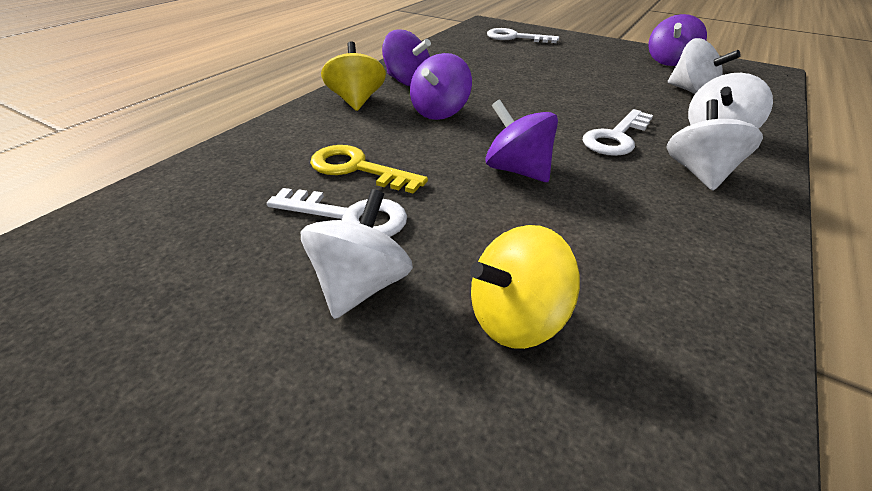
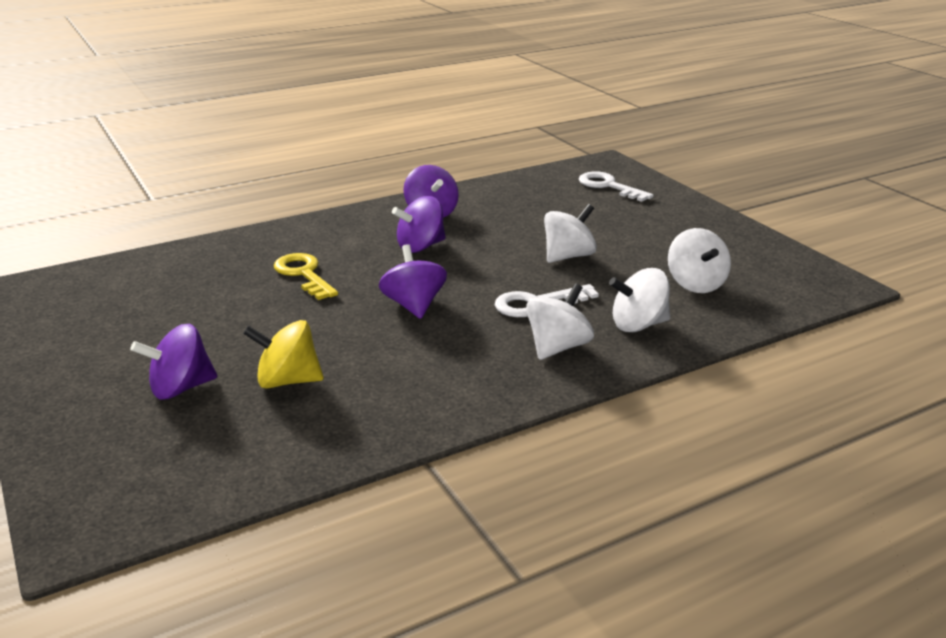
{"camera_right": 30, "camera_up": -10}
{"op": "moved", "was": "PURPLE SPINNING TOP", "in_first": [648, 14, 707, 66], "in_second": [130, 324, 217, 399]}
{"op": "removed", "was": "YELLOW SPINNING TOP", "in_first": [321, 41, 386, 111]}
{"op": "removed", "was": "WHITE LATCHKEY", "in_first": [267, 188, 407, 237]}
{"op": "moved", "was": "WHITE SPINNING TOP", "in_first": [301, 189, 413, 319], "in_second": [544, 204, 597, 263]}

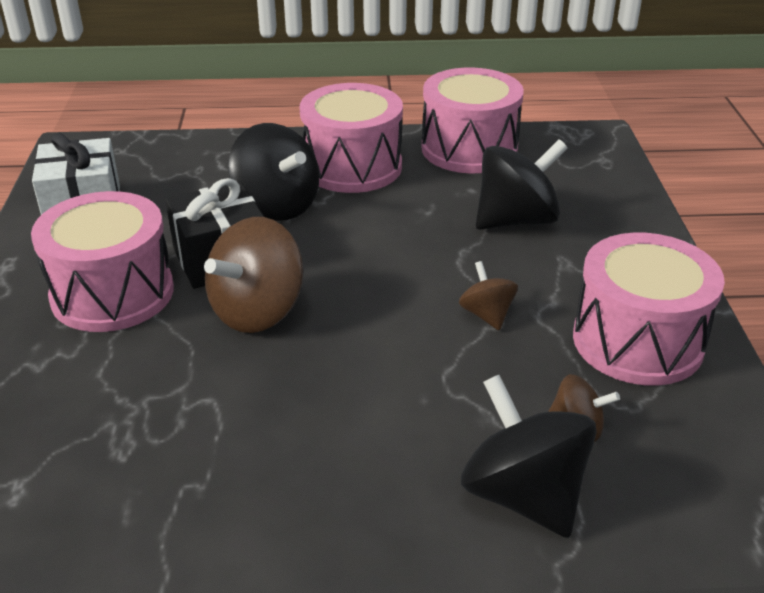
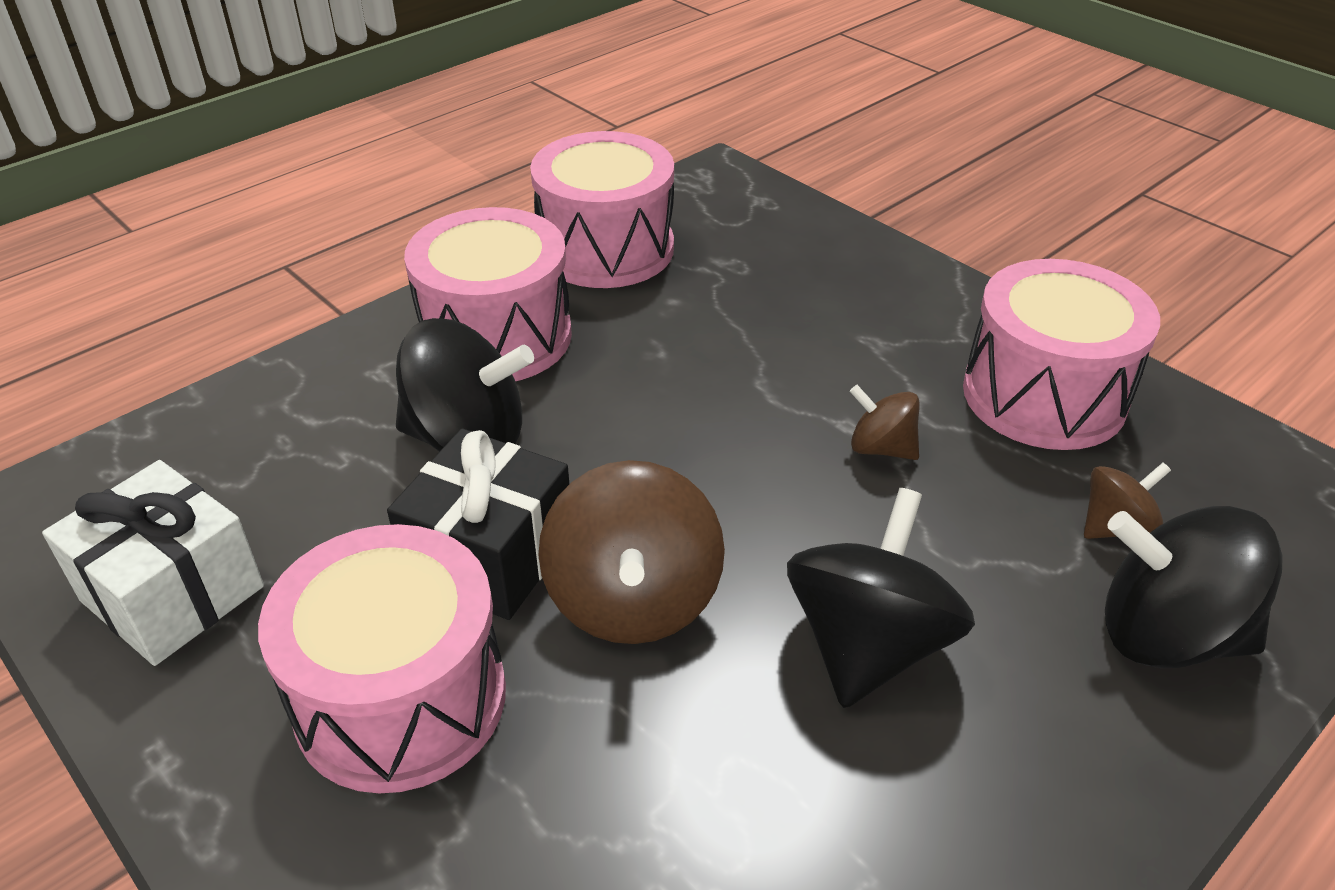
{"camera_right": -40, "camera_up": 5}
{"op": "moved", "was": "EBONY SPINNING TOP", "in_first": [476, 139, 568, 230], "in_second": [787, 488, 975, 708]}

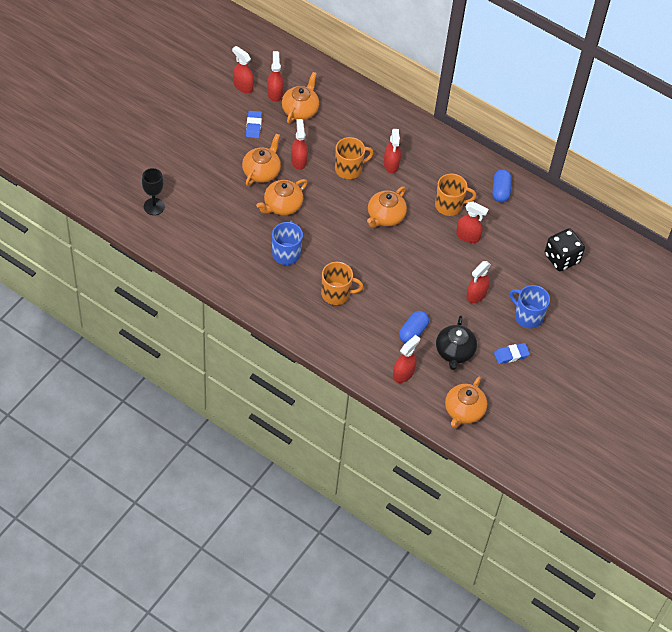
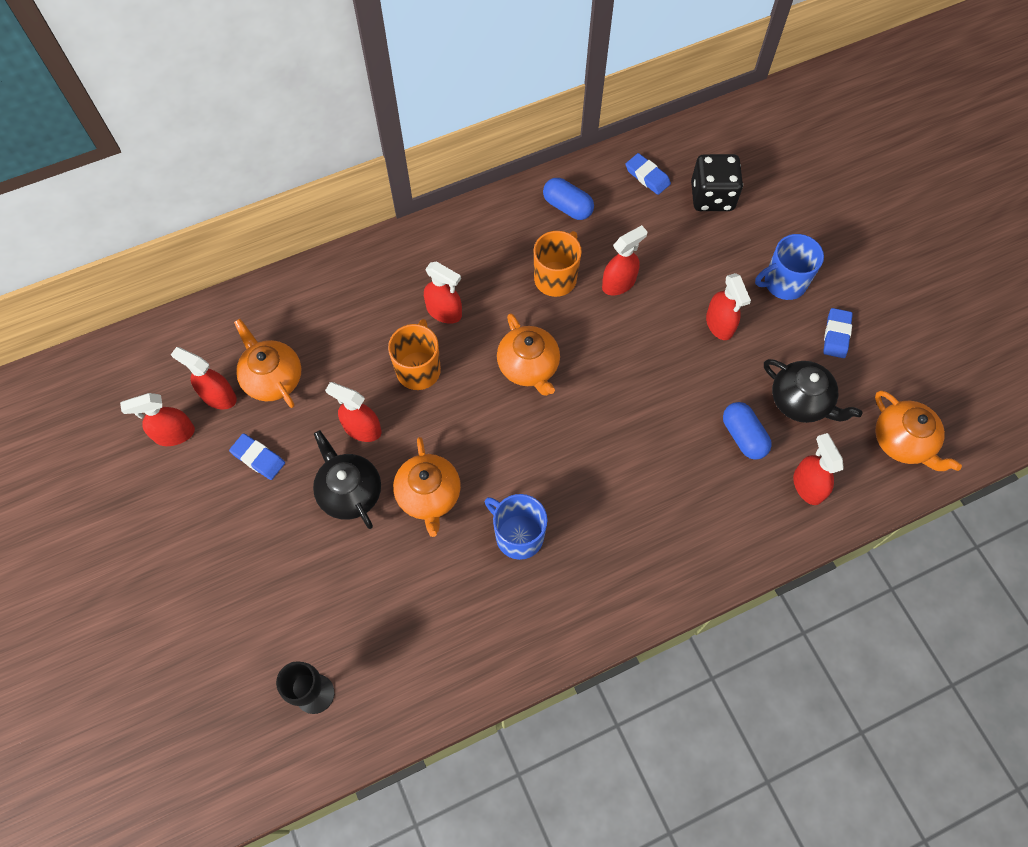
{"camera_right": -55, "camera_up": 10}
{"op": "recoloured", "was": "ORANGE TEA POT", "now": "EBONY TEA POT", "in_first": [242, 133, 281, 186], "in_second": [313, 430, 381, 529]}
{"op": "removed", "was": "ORANGE MUG", "in_first": [321, 262, 363, 305]}
{"op": "added", "now": "ROYAL BLUE PENCIL ERASER", "in_second": [625, 153, 671, 195]}

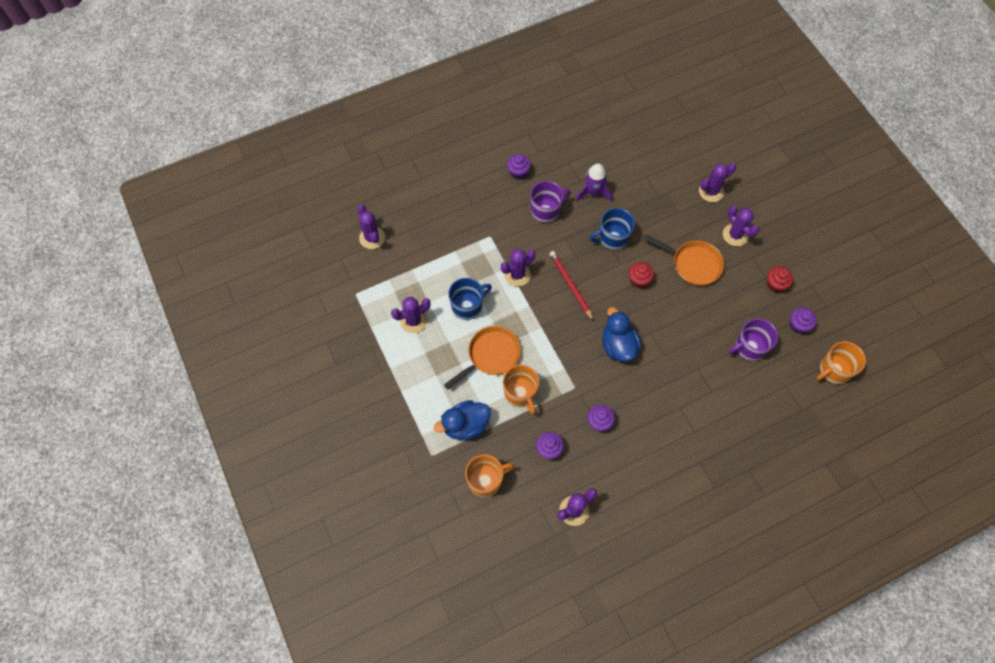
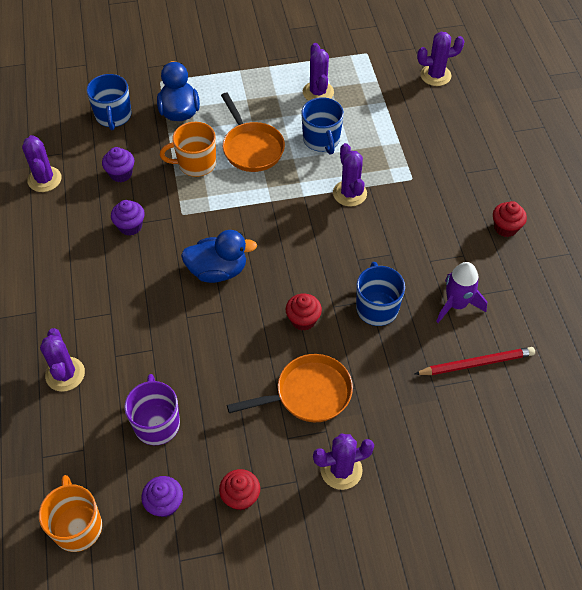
{"camera_right": 105, "camera_up": -10}
{"op": "recoloured", "was": "PURPLE FAIRY CAKE", "now": "CRIMSON FAIRY CAKE", "in_first": [507, 154, 531, 179], "in_second": [493, 201, 527, 237]}
{"op": "moved", "was": "PURPLE CACTUS", "in_first": [699, 163, 736, 202], "in_second": [40, 328, 85, 392]}
{"op": "removed", "was": "PURPLE MUG", "in_first": [530, 181, 571, 223]}
{"op": "turned", "was": "ORANGE FRYING PAN", "in_first": [644, 235, 724, 286], "in_second": [227, 354, 353, 422], "clockwise": -150}
{"op": "moved", "was": "CRIMSON PENCIL", "in_first": [549, 251, 594, 321], "in_second": [415, 347, 535, 375]}
{"op": "recoloured", "was": "ORANGE MUG", "now": "ROYAL BLUE MUG", "in_first": [465, 455, 514, 497], "in_second": [86, 74, 132, 130]}

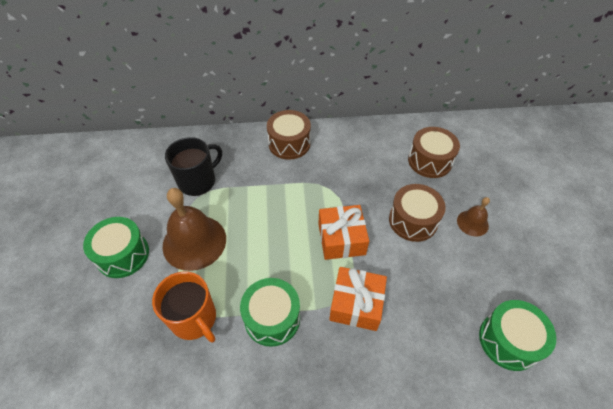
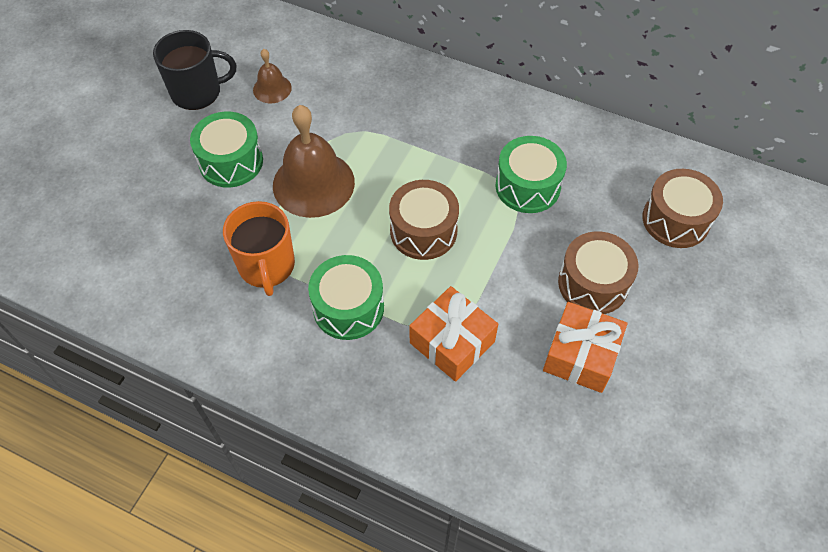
{"camera_right": 30, "camera_up": 5}
{"op": "moved", "was": "RUSSET TOY DRUM", "in_first": [267, 110, 311, 160], "in_second": [389, 180, 459, 260]}
{"op": "moved", "was": "EBONY MUG", "in_first": [165, 137, 222, 196], "in_second": [153, 30, 236, 110]}
{"op": "moved", "was": "RUSSET HAND BELL", "in_first": [457, 197, 490, 237], "in_second": [253, 49, 292, 103]}
{"op": "moved", "was": "ORANGE WRAPPED GIFT", "in_first": [318, 205, 369, 260], "in_second": [543, 302, 627, 393]}
{"op": "moved", "was": "EMERALD TOY DRUM", "in_first": [479, 300, 556, 371], "in_second": [496, 136, 567, 213]}

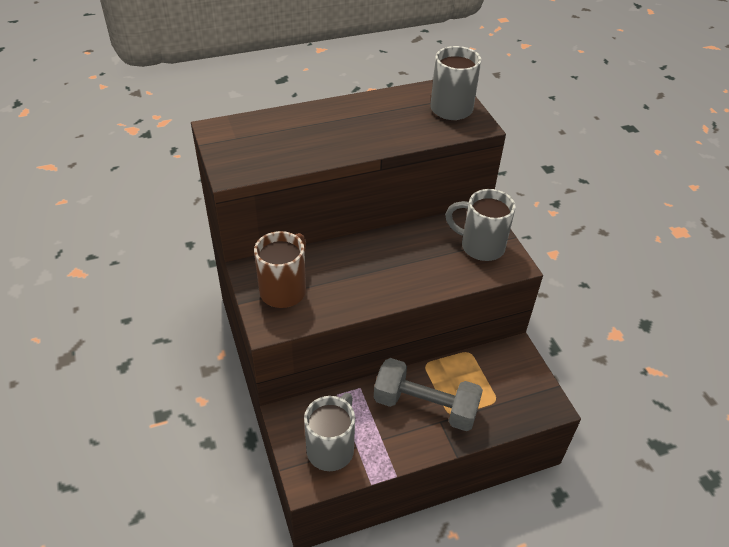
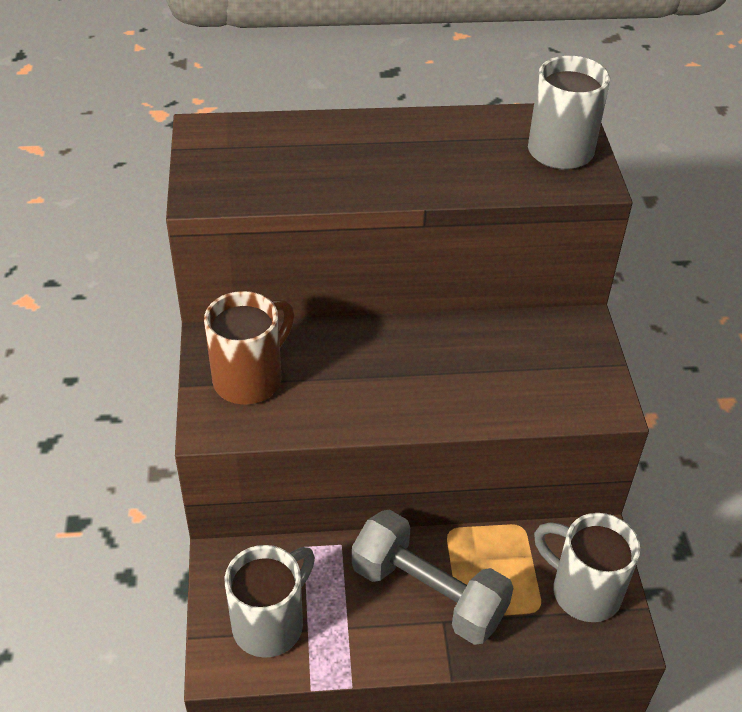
{"camera_right": 15, "camera_up": 0}
{"op": "moved", "was": "ASH-GREY MUG", "in_first": [445, 189, 516, 261], "in_second": [534, 513, 640, 622]}

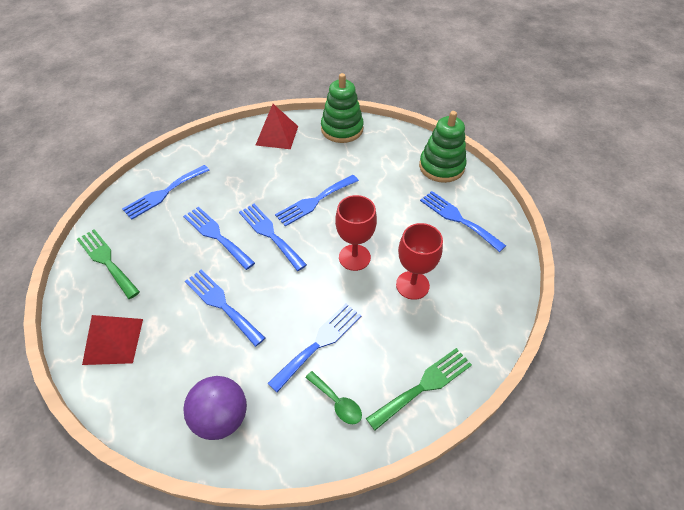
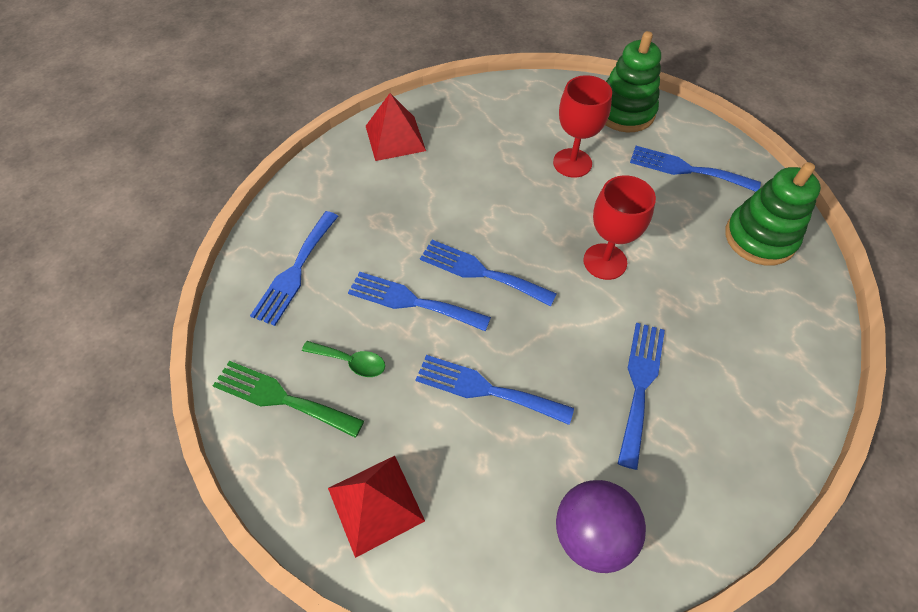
{"camera_right": -25, "camera_up": 5}
{"op": "moved", "was": "EMERALD STACKING RINGS", "in_first": [321, 73, 364, 143], "in_second": [725, 162, 821, 266]}
{"op": "removed", "was": "ROYAL BLUE DINNER FORK", "in_first": [275, 175, 359, 226]}
{"op": "moved", "was": "CRIMSON GOBLET", "in_first": [396, 223, 443, 300], "in_second": [553, 75, 612, 178]}
{"op": "removed", "was": "EMERALD DINNER FORK", "in_first": [366, 348, 472, 431]}
{"op": "moved", "was": "EMERALD TABLESPOON", "in_first": [305, 371, 362, 424], "in_second": [302, 341, 385, 377]}

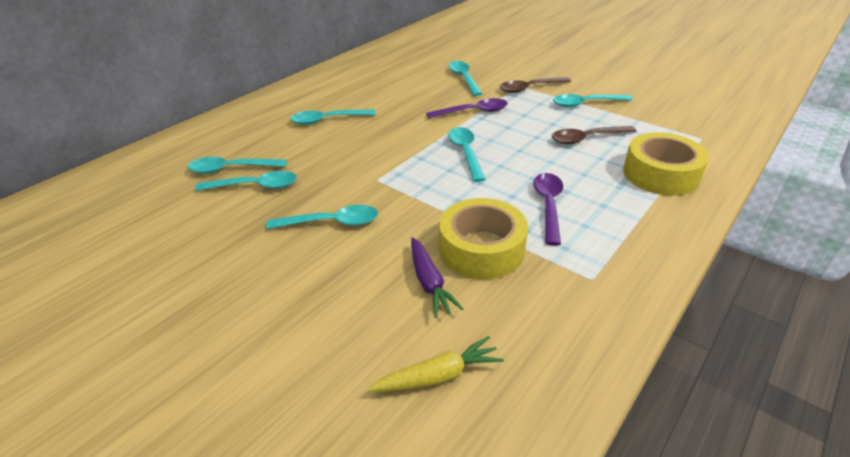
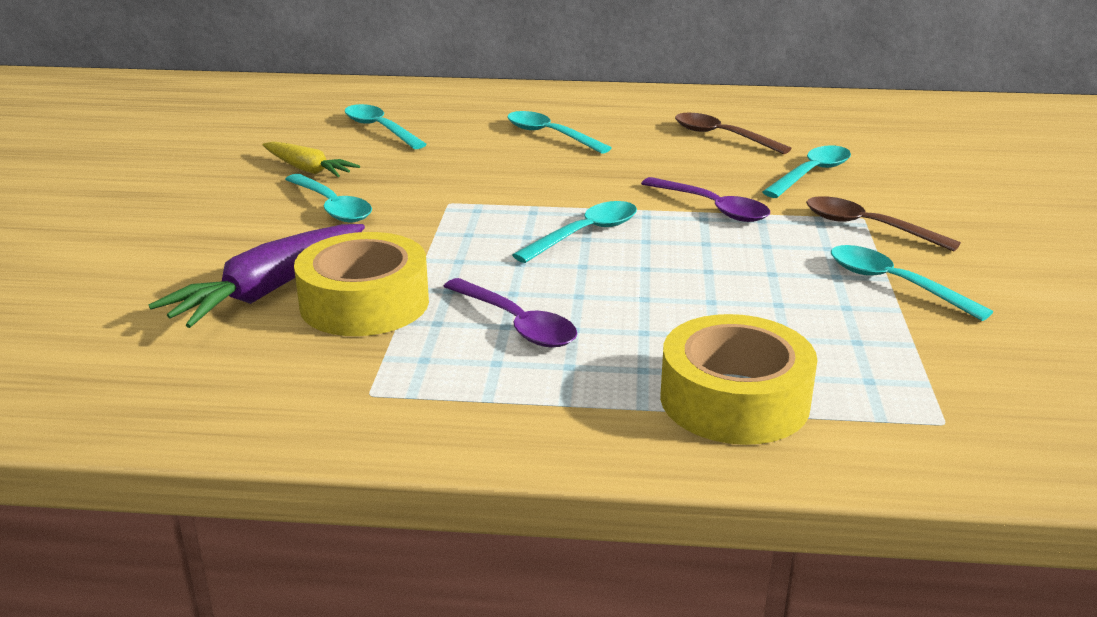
{"camera_right": 55, "camera_up": -10}
{"op": "moved", "was": "RUSSET TABLESPOON", "in_first": [551, 126, 637, 145], "in_second": [675, 113, 792, 154]}
{"op": "removed", "was": "TEAL TABLESPOON", "in_first": [195, 171, 297, 191]}
{"op": "turned", "was": "PURPLE TABLESPOON", "in_first": [533, 173, 563, 246], "in_second": [443, 278, 577, 347], "clockwise": 75}
{"op": "resized", "was": "PURPLE ROOT VEGETABLE", "in_first": [411, 237, 464, 318], "in_second": [148, 224, 365, 328], "ratio": 1.58}
{"op": "moved", "was": "YELLOW ROOT VEGETABLE", "in_first": [368, 336, 504, 392], "in_second": [263, 141, 360, 177]}

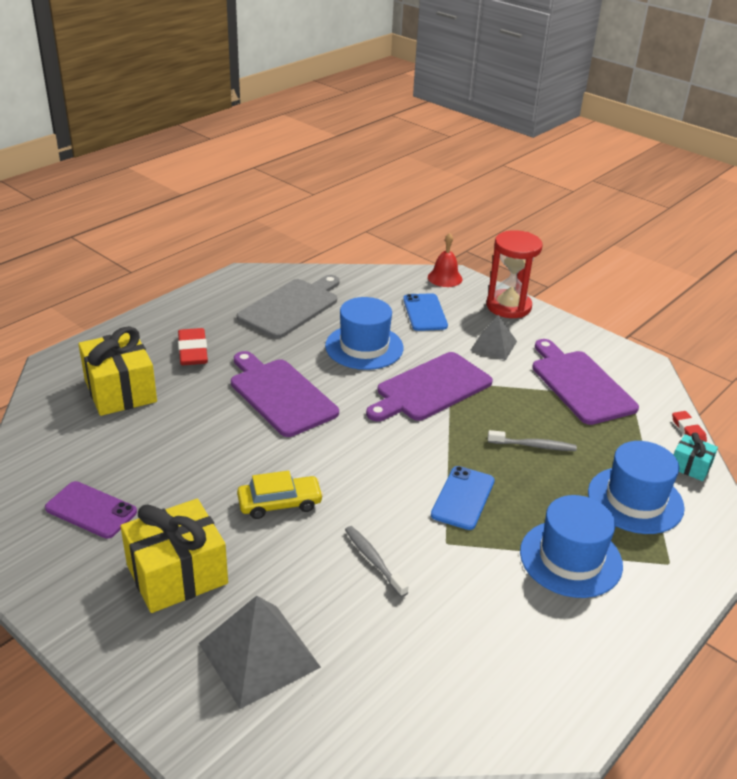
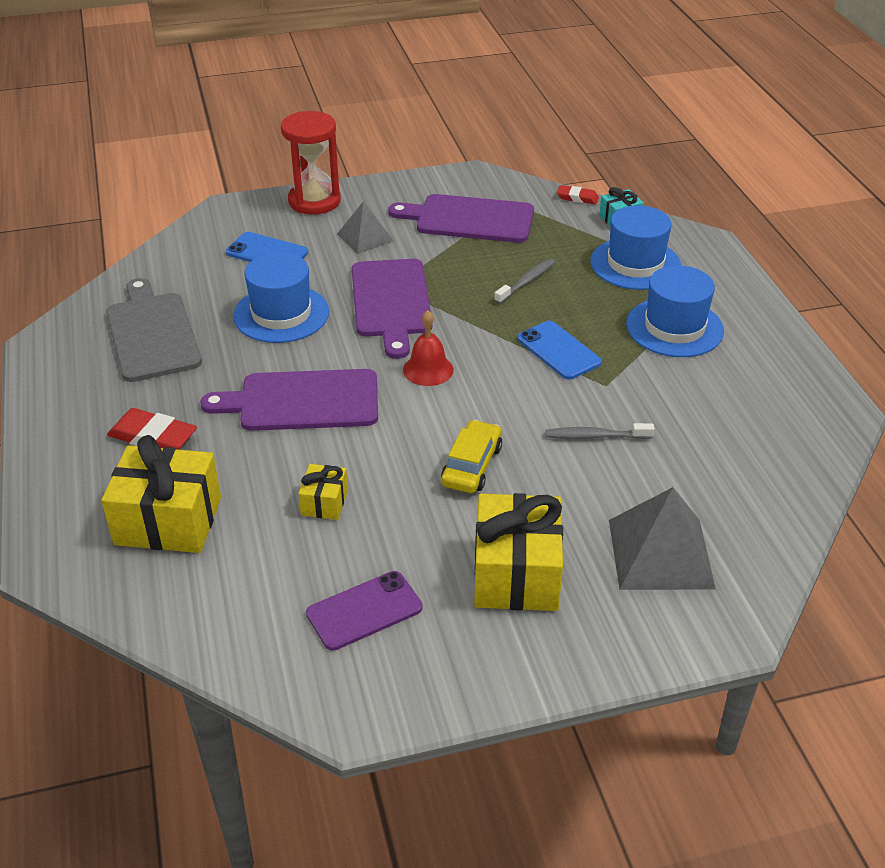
{"camera_right": -55, "camera_up": 5}
{"op": "moved", "was": "CRIMSON HAND BELL", "in_first": [428, 233, 462, 287], "in_second": [403, 310, 454, 386]}
{"op": "added", "now": "YELLOW WRAPPED GIFT", "in_second": [298, 464, 348, 520]}

